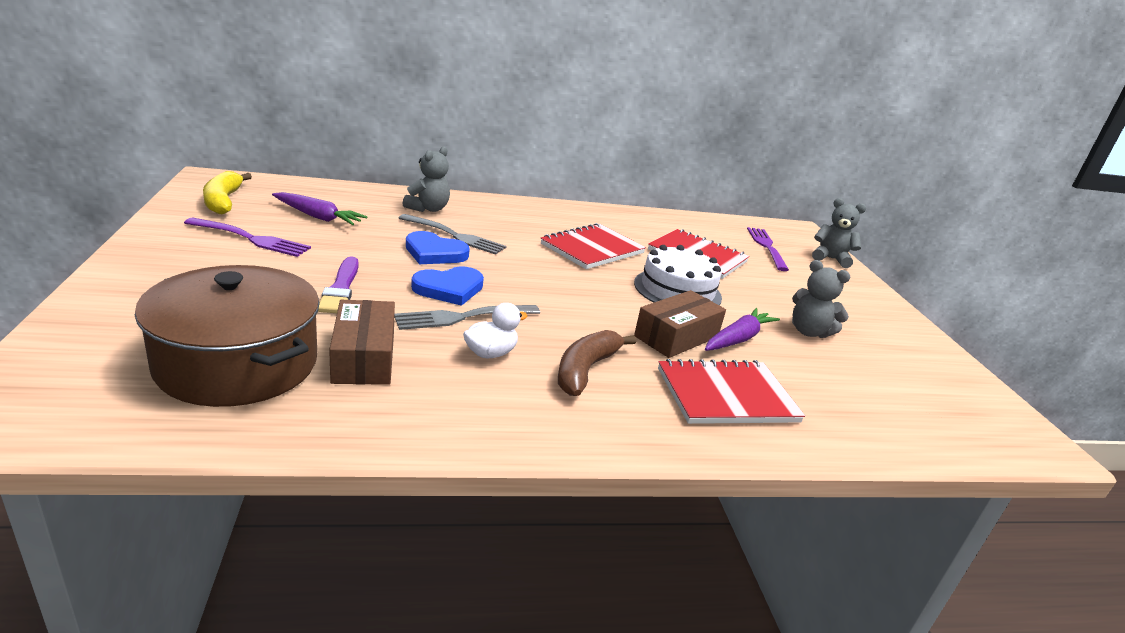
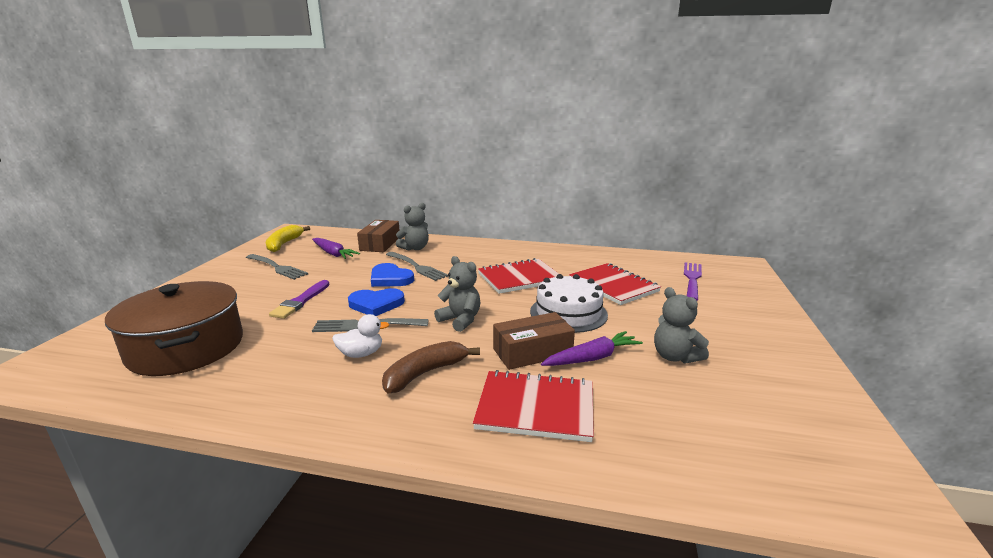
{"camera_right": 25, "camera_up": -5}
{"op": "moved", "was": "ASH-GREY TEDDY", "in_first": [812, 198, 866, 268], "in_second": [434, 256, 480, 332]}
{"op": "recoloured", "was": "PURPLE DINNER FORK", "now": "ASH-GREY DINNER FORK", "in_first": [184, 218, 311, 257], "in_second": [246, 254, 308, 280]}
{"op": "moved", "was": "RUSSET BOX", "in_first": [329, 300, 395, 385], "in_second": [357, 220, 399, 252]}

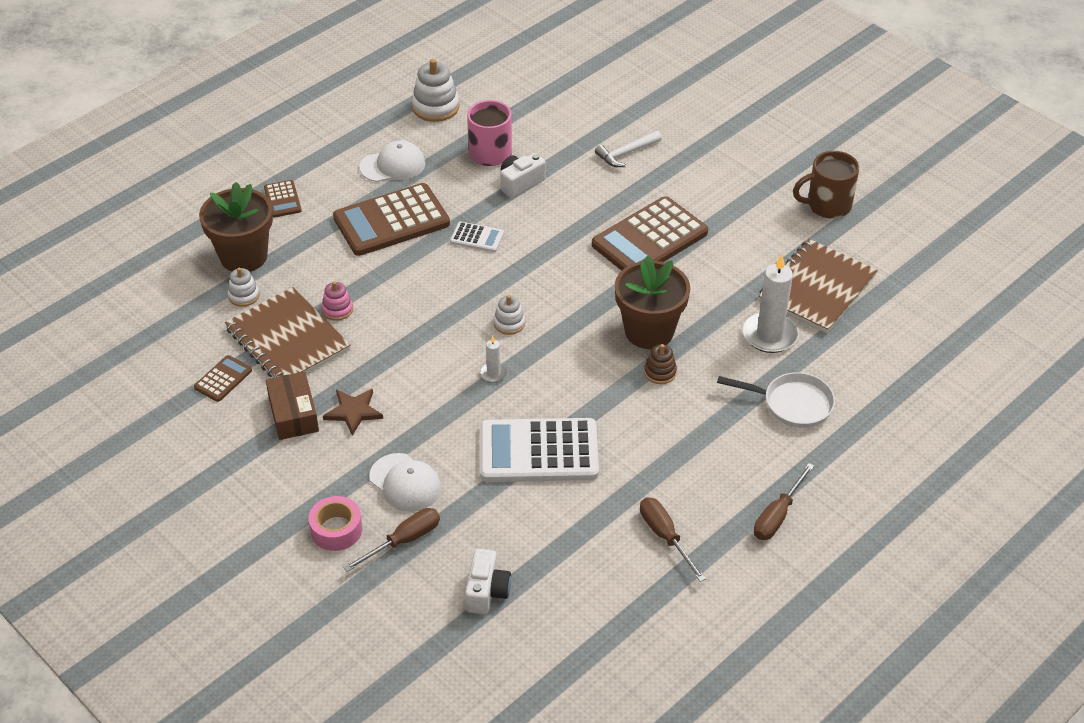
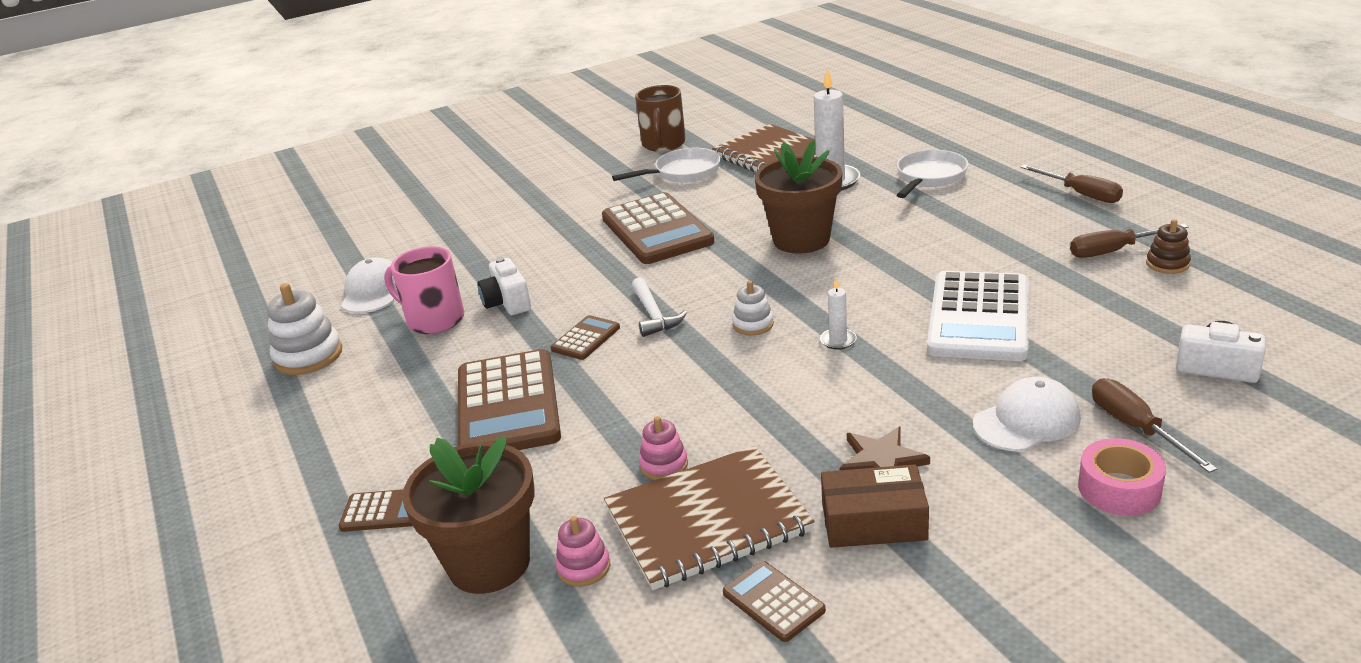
{"camera_right": -70, "camera_up": -15}
{"op": "moved", "was": "WHITE HAMMER", "in_first": [595, 131, 662, 167], "in_second": [632, 277, 687, 337]}
{"op": "moved", "was": "WHITE PEAKED CAP", "in_first": [359, 140, 425, 182], "in_second": [341, 257, 397, 313]}
{"op": "recoloured", "was": "WHITE ADDING MACHINE", "now": "RUSSET ADDING MACHINE", "in_first": [450, 222, 504, 252], "in_second": [551, 315, 620, 360]}
{"op": "recoloured", "was": "WHITE STACKING RINGS", "now": "PINK STACKING RINGS", "in_first": [228, 267, 259, 307], "in_second": [555, 516, 610, 587]}
{"op": "moved", "was": "RUSSET STACKING RINGS", "in_first": [644, 344, 677, 384], "in_second": [1146, 219, 1191, 274]}
{"op": "added", "now": "WHITE FRYING PAN", "in_second": [612, 148, 721, 183]}

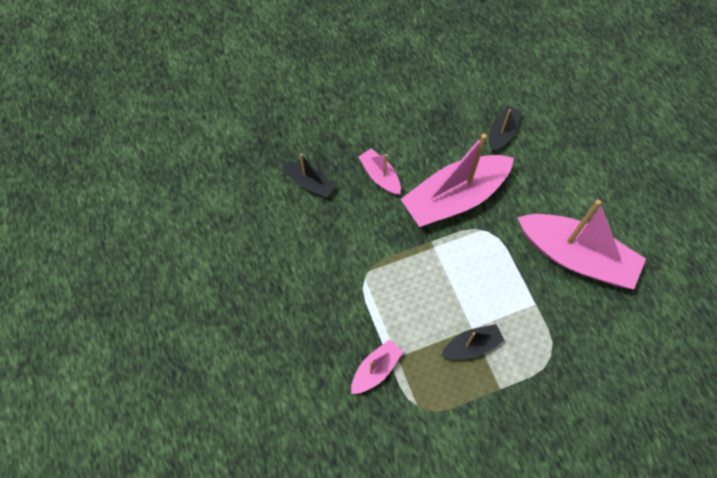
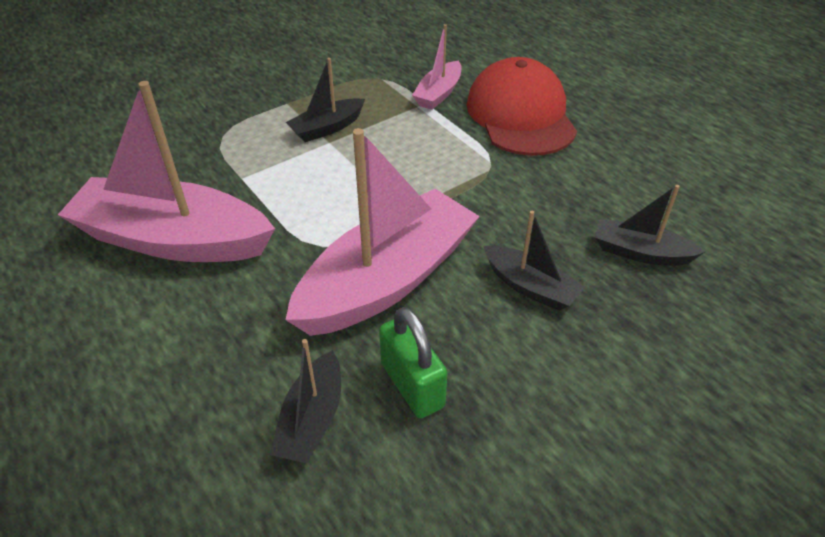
{"camera_right": 165, "camera_up": -20}
{"op": "recoloured", "was": "PINK SAILBOAT", "now": "EBONY SAILBOAT", "in_first": [358, 148, 401, 195], "in_second": [483, 211, 585, 311]}
{"op": "added", "now": "CRIMSON PEAKED CAP", "in_second": [467, 57, 577, 156]}
{"op": "added", "now": "EMERALD PADLOCK", "in_second": [379, 307, 448, 418]}

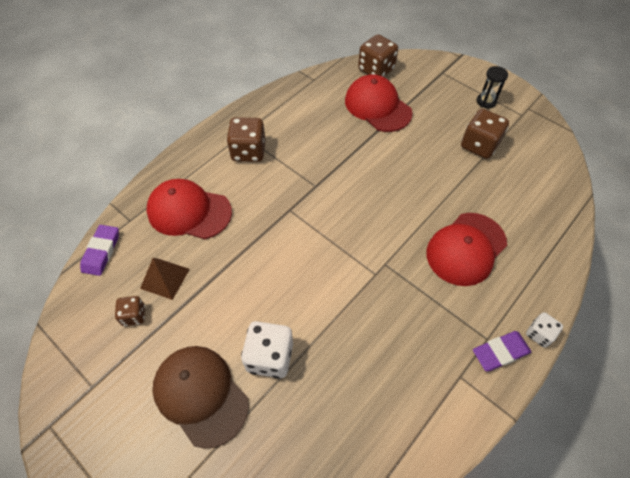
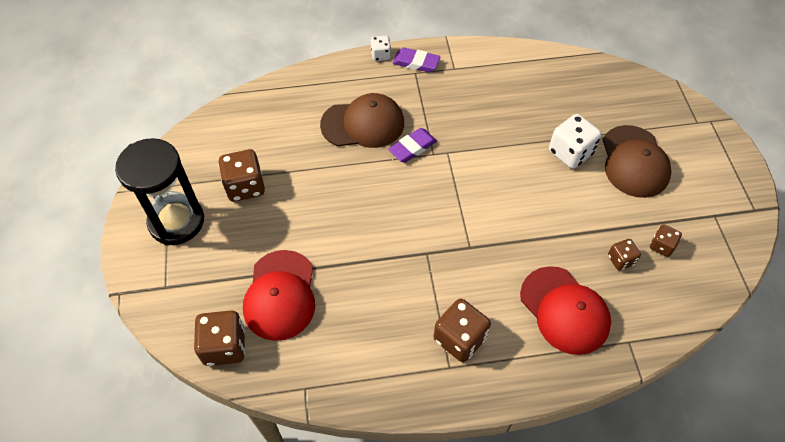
{"camera_right": -140, "camera_up": 0}
{"op": "resized", "was": "EBONY HOURGLASS", "in_first": [477, 66, 508, 108], "in_second": [115, 138, 204, 245], "ratio": 2.25}
{"op": "recoloured", "was": "CRIMSON PEAKED CAP", "now": "RUSSET PEAKED CAP", "in_first": [426, 213, 507, 286], "in_second": [320, 93, 404, 148]}
{"op": "moved", "was": "PURPLE PENCIL ERASER", "in_first": [80, 225, 119, 276], "in_second": [388, 128, 437, 163]}
{"op": "replaced", "was": "RUSSET PYRAMID SHAPE", "now": "RUSSET DIE", "in_first": [140, 258, 190, 300], "in_second": [608, 239, 641, 270]}

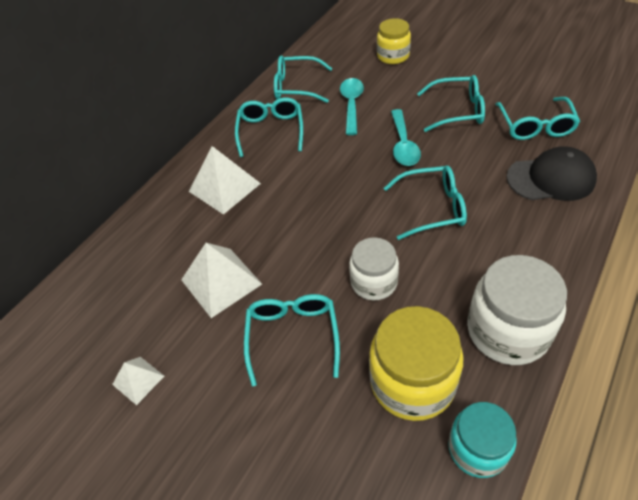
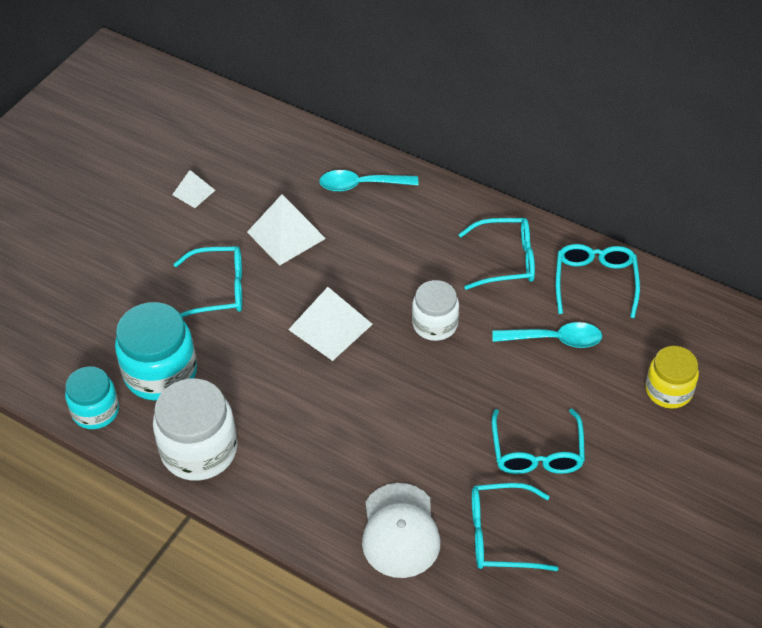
{"camera_right": 85, "camera_up": 0}
{"op": "moved", "was": "TEAL TABLESPOON", "in_first": [391, 109, 421, 166], "in_second": [319, 170, 419, 192]}
{"op": "moved", "was": "WHITE PYRAMID SHAPE", "in_first": [189, 146, 261, 215], "in_second": [288, 287, 373, 361]}
{"op": "recoloured", "was": "EBONY PEAKED CAP", "now": "WHITE PEAKED CAP", "in_first": [506, 146, 597, 201], "in_second": [362, 483, 441, 578]}
{"op": "removed", "was": "TEAL GLASSES", "in_first": [383, 166, 467, 240]}
{"op": "moved", "was": "WHITE JAR", "in_first": [349, 237, 399, 300], "in_second": [412, 280, 459, 341]}
{"op": "recoloured", "was": "YELLOW JAR", "now": "TEAL JAR", "in_first": [369, 306, 464, 421], "in_second": [115, 302, 197, 401]}

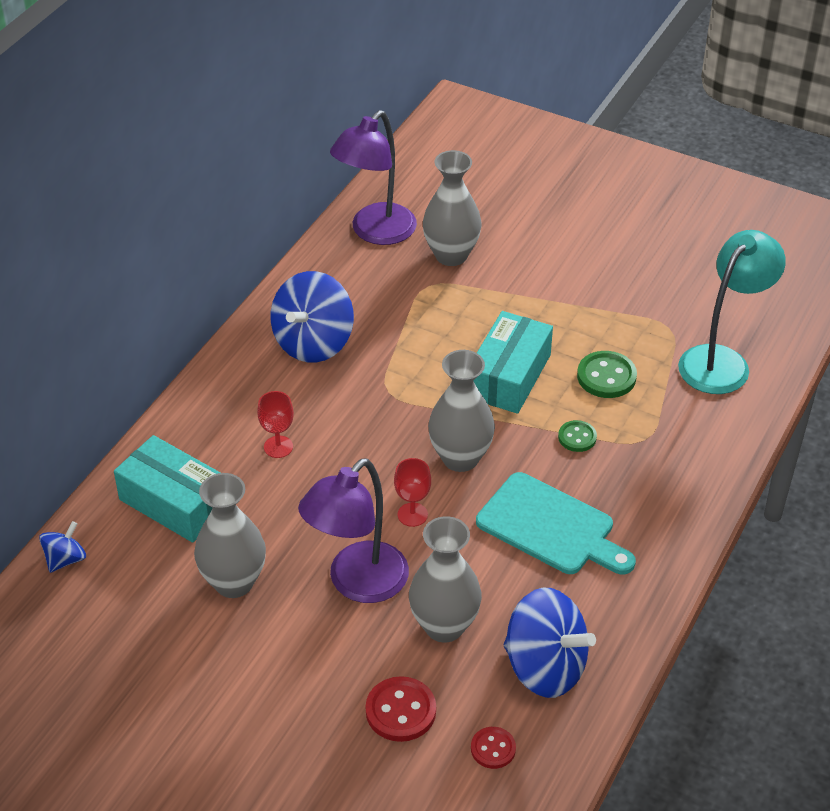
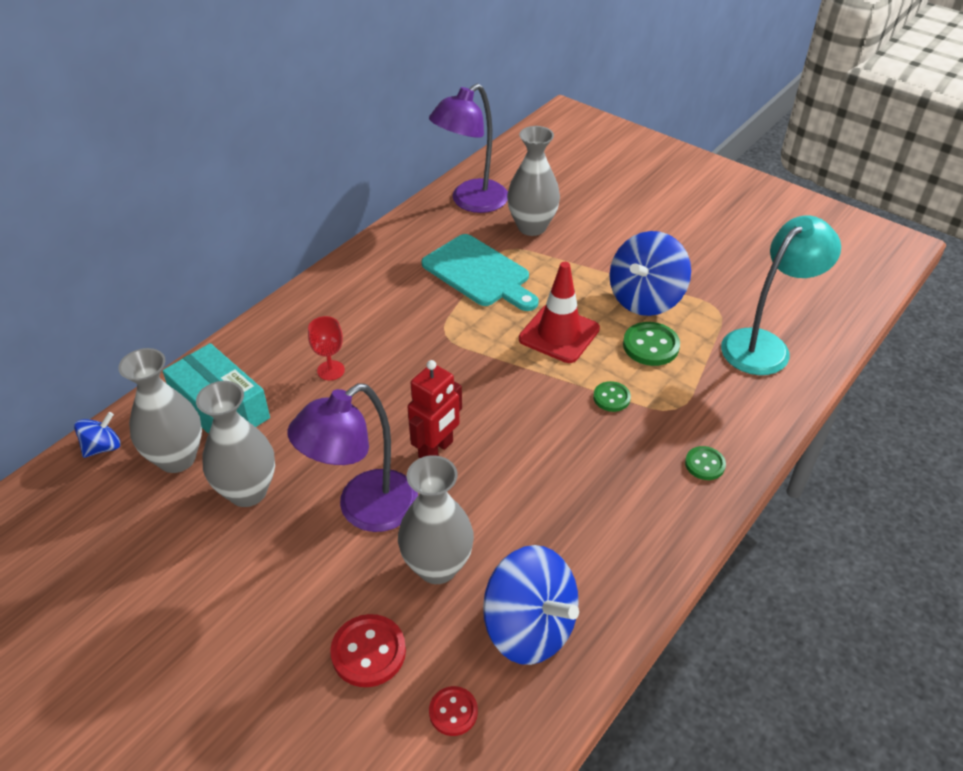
{"camera_right": 10, "camera_up": 0}
{"op": "moved", "was": "ROYAL BLUE SPINNING TOP", "in_first": [271, 271, 354, 362], "in_second": [609, 231, 691, 316]}
{"op": "replaced", "was": "TEAL BOX", "now": "CRIMSON ROAD CONE", "in_first": [474, 311, 553, 414], "in_second": [519, 262, 600, 363]}
{"op": "moved", "was": "ASH-GREY TALL VASE", "in_first": [428, 350, 495, 472], "in_second": [118, 348, 202, 473]}
{"op": "replaced", "was": "CRIMSON GOBLET", "now": "CRIMSON ROBOT FIGURE", "in_first": [394, 458, 431, 527], "in_second": [408, 360, 462, 458]}
{"op": "moved", "was": "TEAL BREAD BOARD", "in_first": [476, 472, 636, 574], "in_second": [422, 234, 539, 311]}
{"op": "added", "now": "EMERALD SEWING BUTTON", "in_second": [685, 446, 726, 480]}

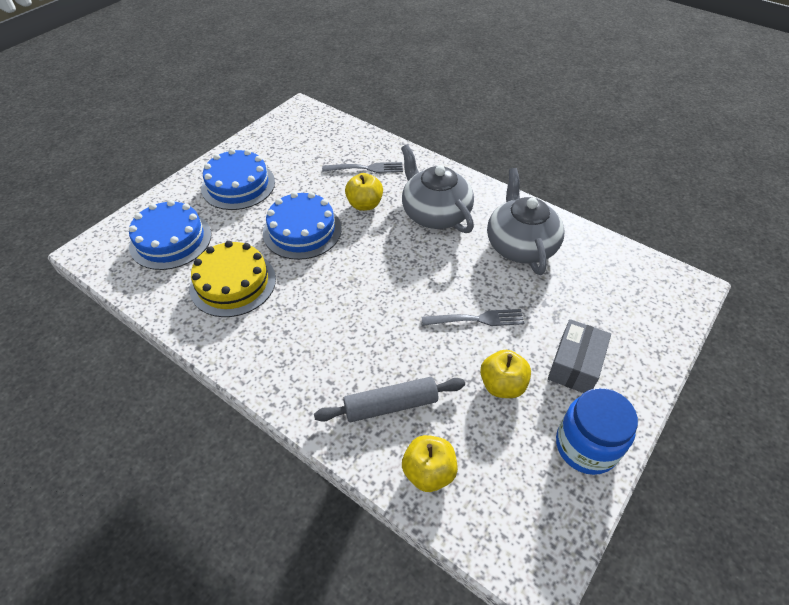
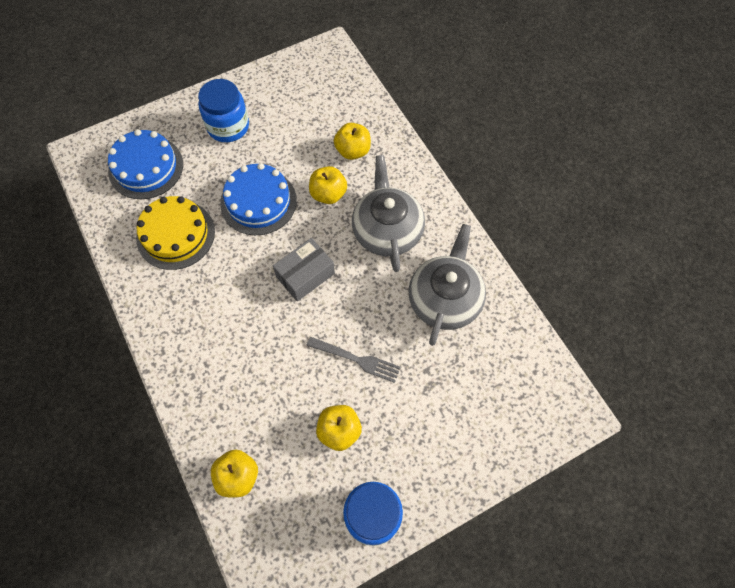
{"camera_right": 25, "camera_up": 15}
{"op": "replaced", "was": "ROYAL BLUE LAYER CAKE", "now": "ROYAL BLUE JAR", "in_first": [201, 149, 275, 210], "in_second": [198, 79, 249, 142]}
{"op": "replaced", "was": "ASH-GREY DINNER FORK", "now": "YELLOW APPLE FRUIT", "in_first": [322, 162, 403, 173], "in_second": [334, 123, 371, 160]}
{"op": "moved", "was": "ASH-GREY BOX", "in_first": [548, 319, 611, 393], "in_second": [273, 238, 335, 301]}
{"op": "removed", "was": "ASH-GREY ROLLING PIN", "in_first": [314, 377, 465, 422]}

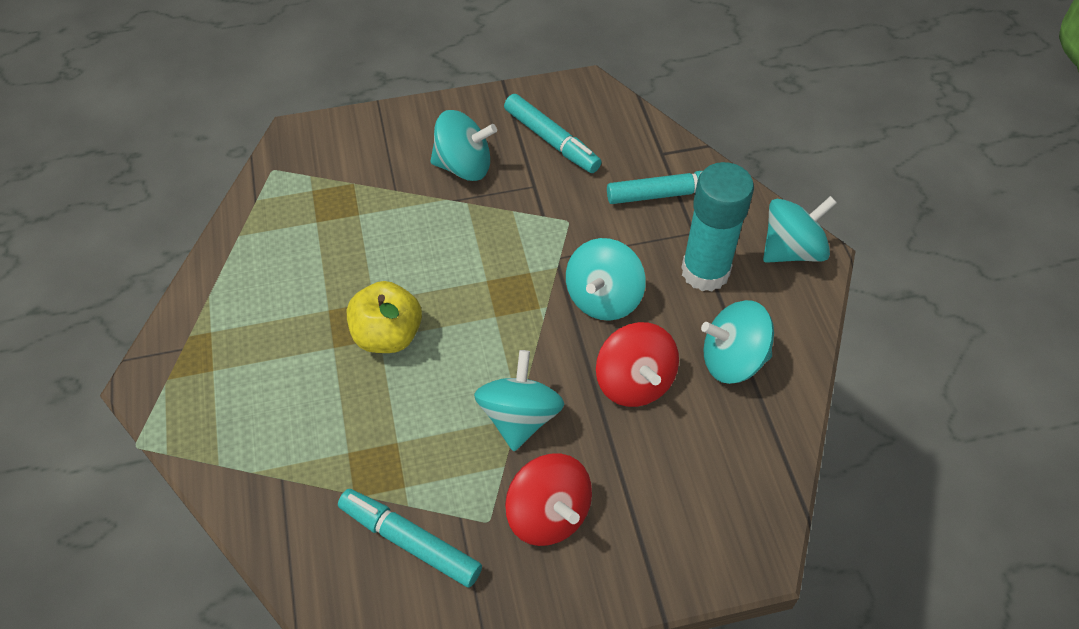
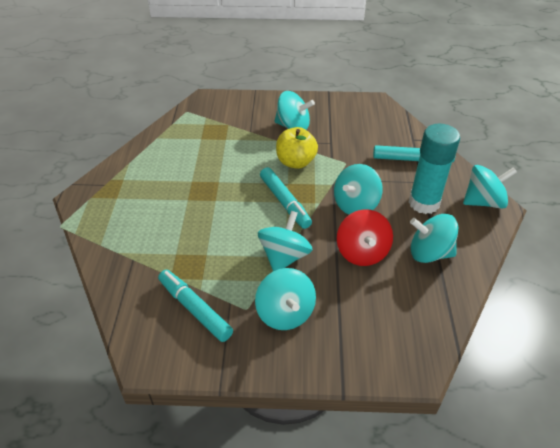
{"camera_right": 15, "camera_up": -10}
{"op": "moved", "was": "TEAL FELT PEN", "in_first": [504, 94, 602, 173], "in_second": [260, 167, 312, 229]}
{"op": "moved", "was": "YELLOW APPLE FRUIT", "in_first": [347, 281, 422, 353], "in_second": [276, 127, 318, 169]}
{"op": "recoloured", "was": "CRIMSON SPINNING TOP", "now": "TEAL SPINNING TOP", "in_first": [505, 454, 592, 546], "in_second": [255, 268, 316, 330]}

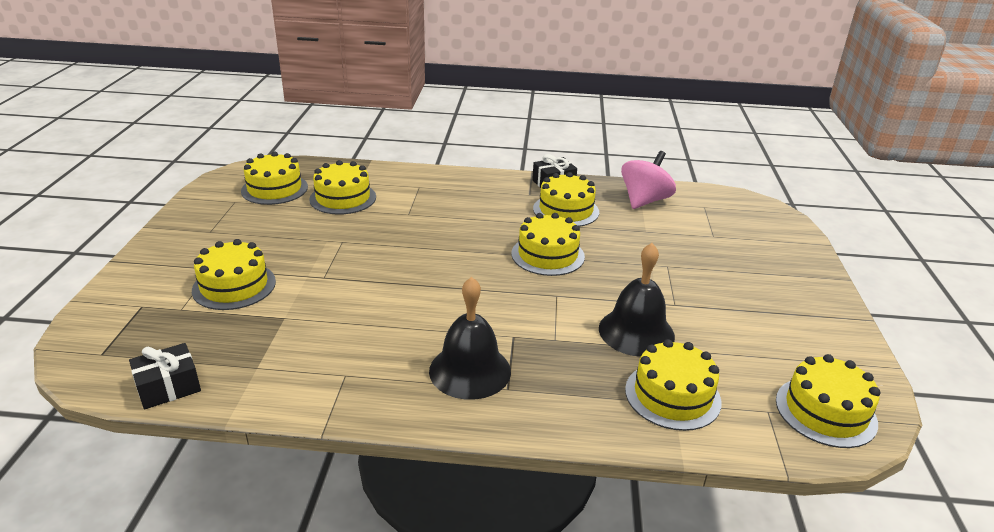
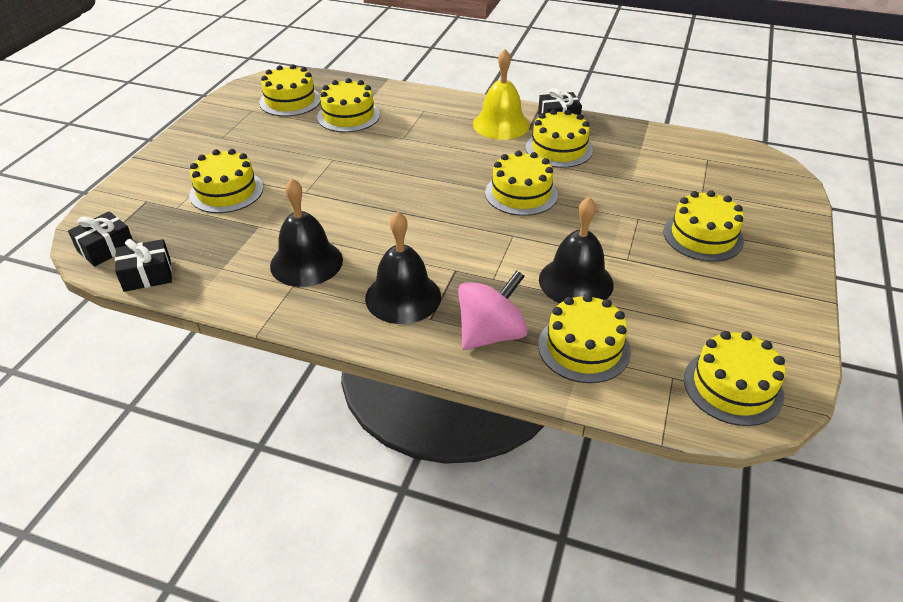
{"camera_right": 15, "camera_up": 10}
{"op": "moved", "was": "PINK SPINNING TOP", "in_first": [621, 151, 676, 209], "in_second": [458, 271, 528, 350]}
{"op": "added", "now": "YELLOW HAND BELL", "in_second": [473, 49, 530, 140]}
{"op": "added", "now": "EBONY HAND BELL", "in_second": [270, 178, 343, 287]}
{"op": "added", "now": "YELLOW LAYER CAKE", "in_second": [664, 190, 744, 262]}
{"op": "added", "now": "EBONY WRAPPED GIFT", "in_second": [68, 211, 133, 267]}

